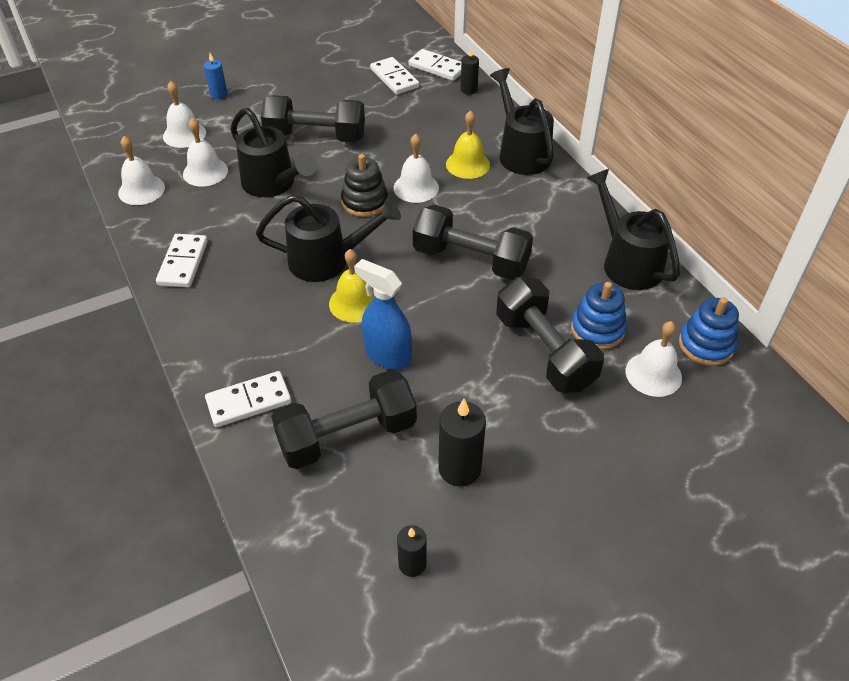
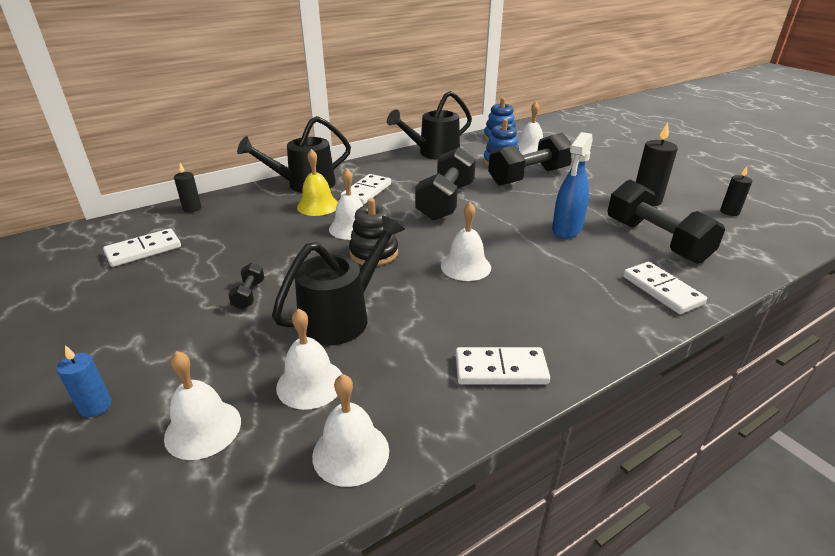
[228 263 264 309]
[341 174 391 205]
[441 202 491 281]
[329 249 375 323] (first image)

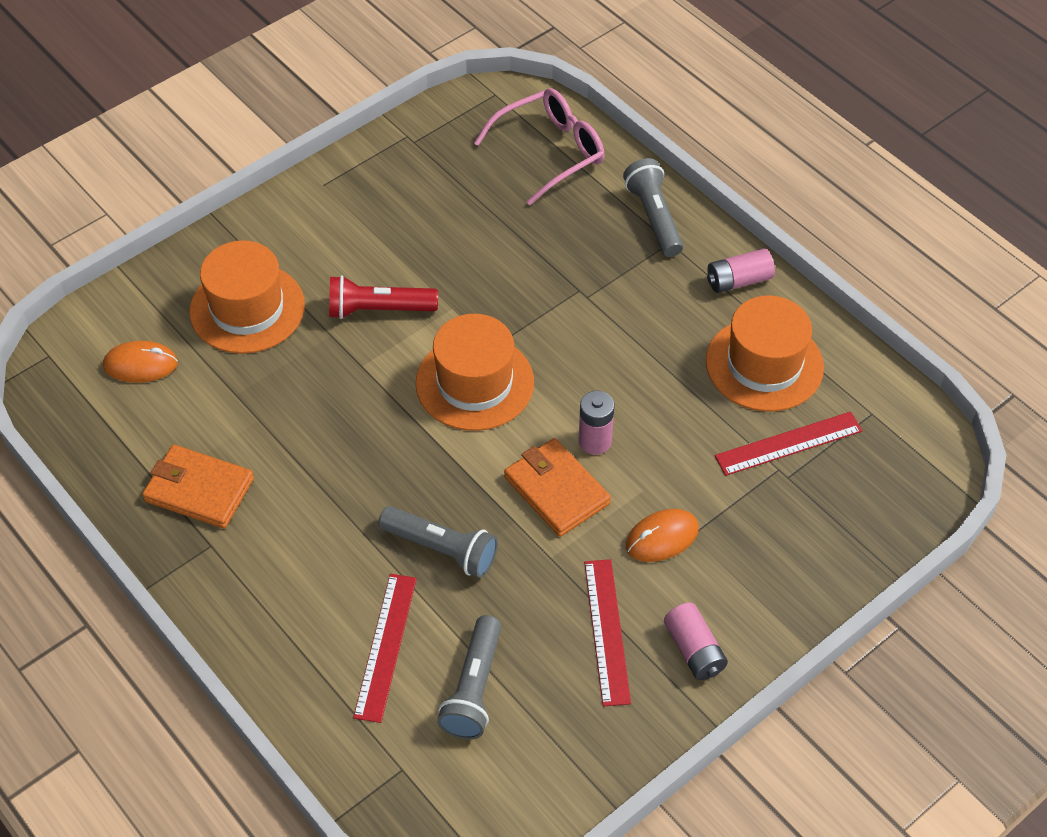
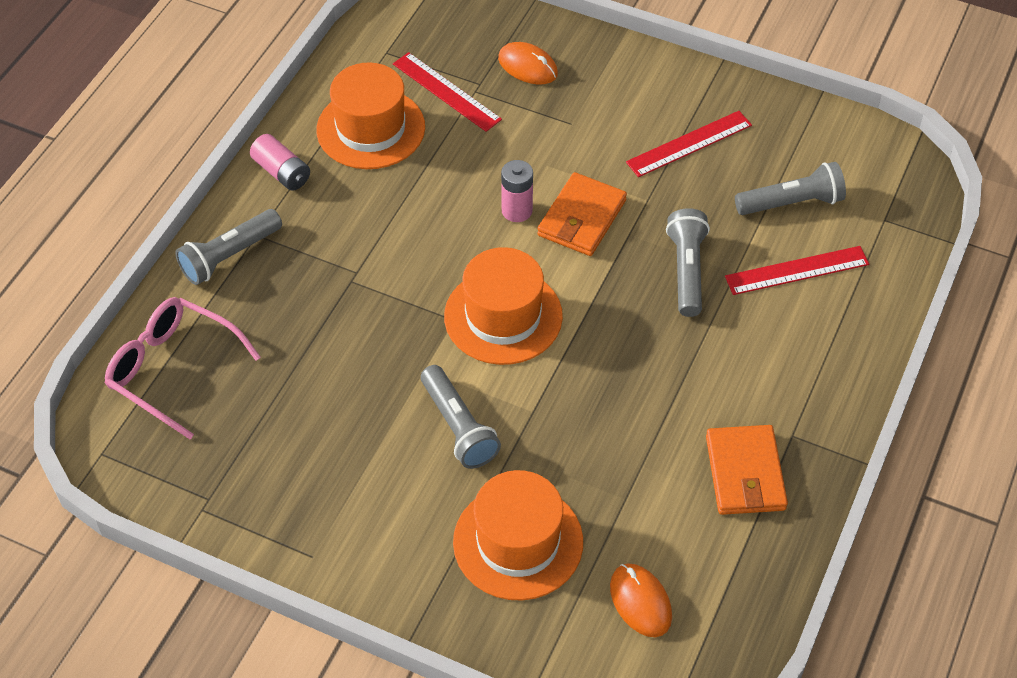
[421 365 501 469]
[498 42 558 85]
[664 603 728 680] (first image)

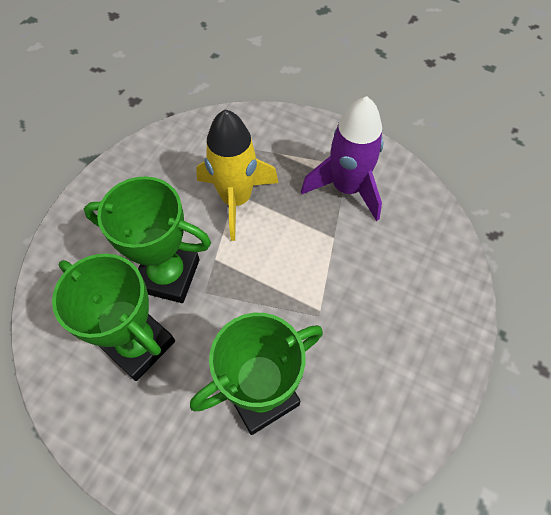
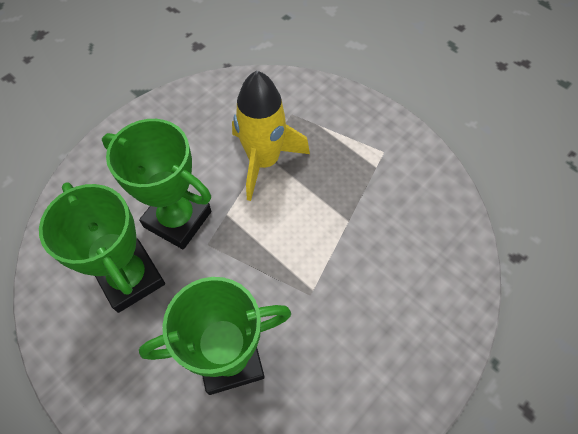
[301 96 383 221] (first image)

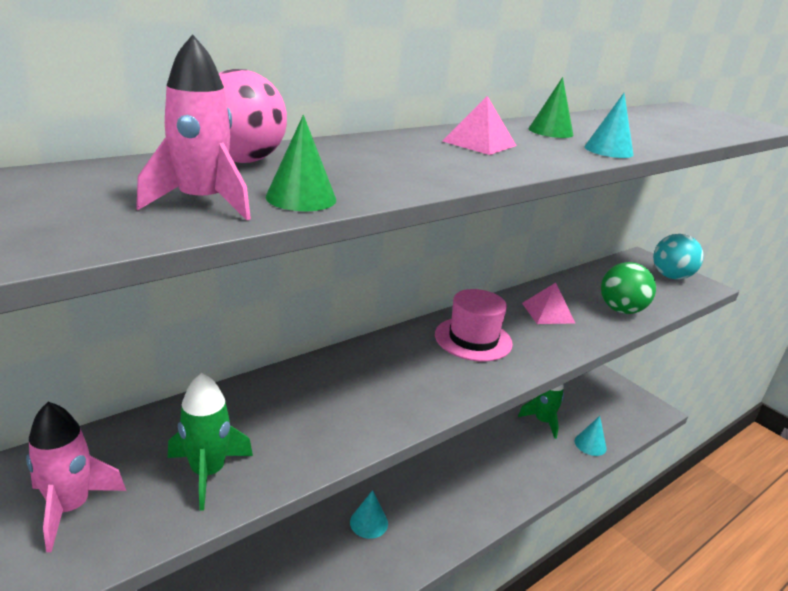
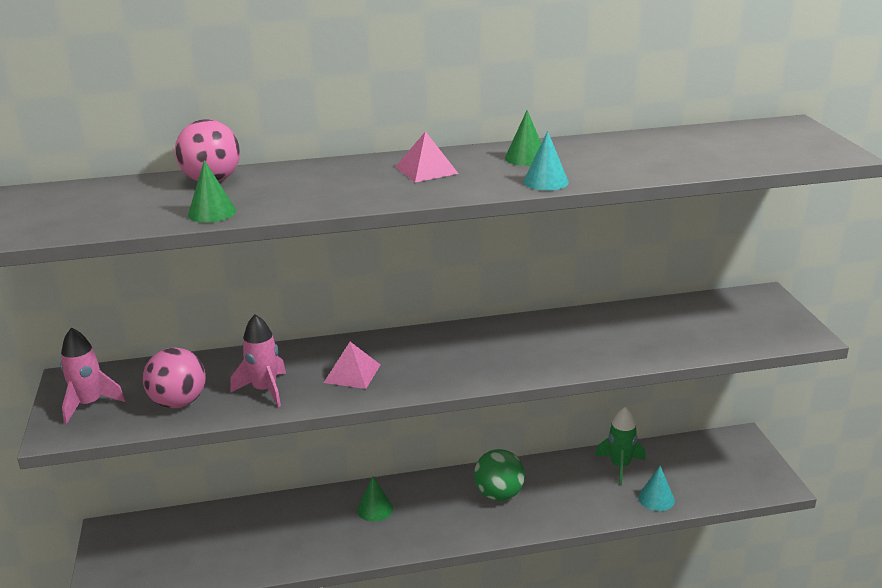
[143 347 206 408]
[230 314 286 407]
[324 342 381 389]
[357 476 393 522]
[474 449 525 501]
[435 289 513 362] (first image)
[653 234 704 280] (first image)

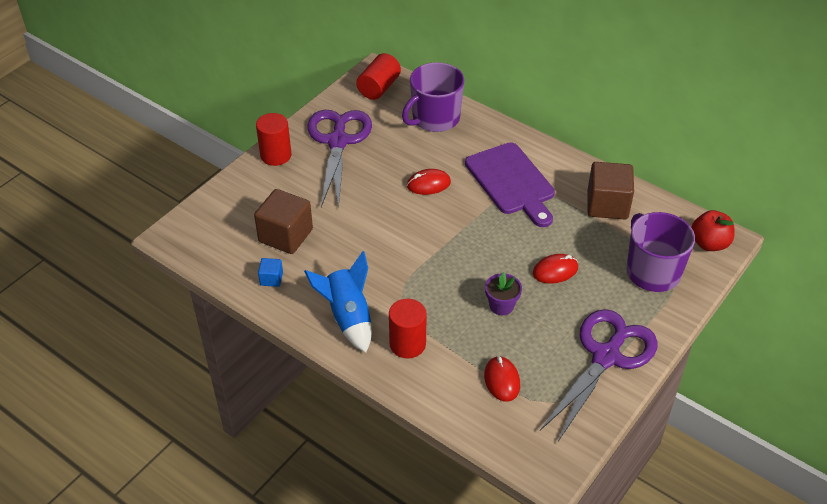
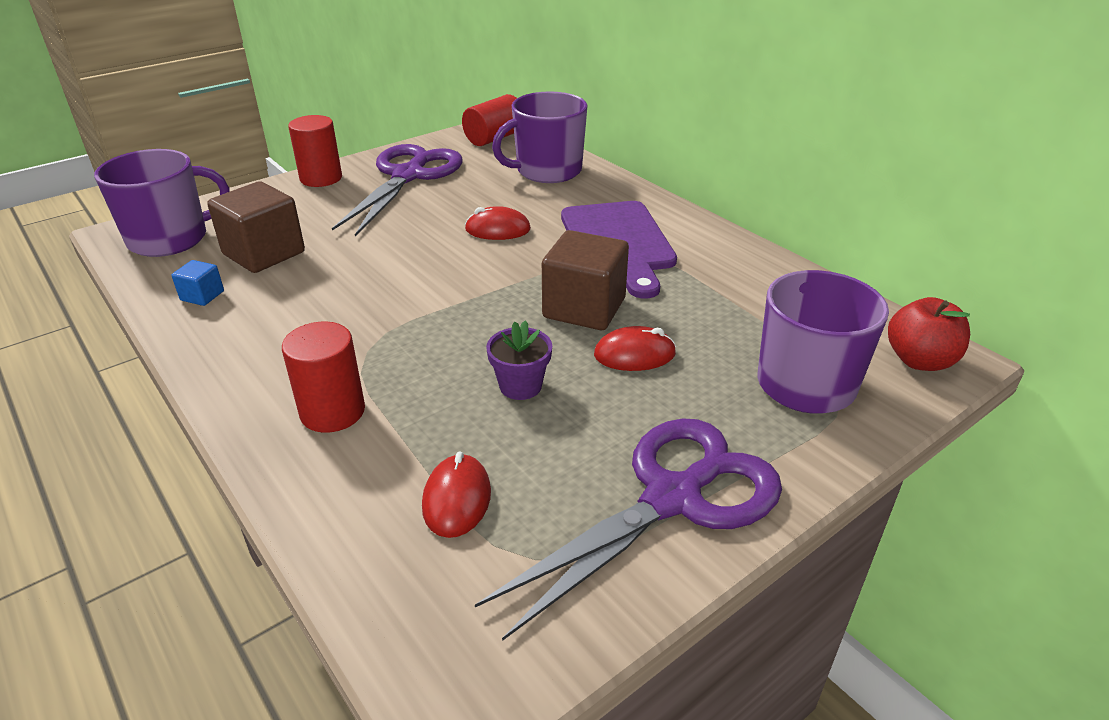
[94 149 230 257]
[542 230 629 330]
[304 251 372 353] (first image)

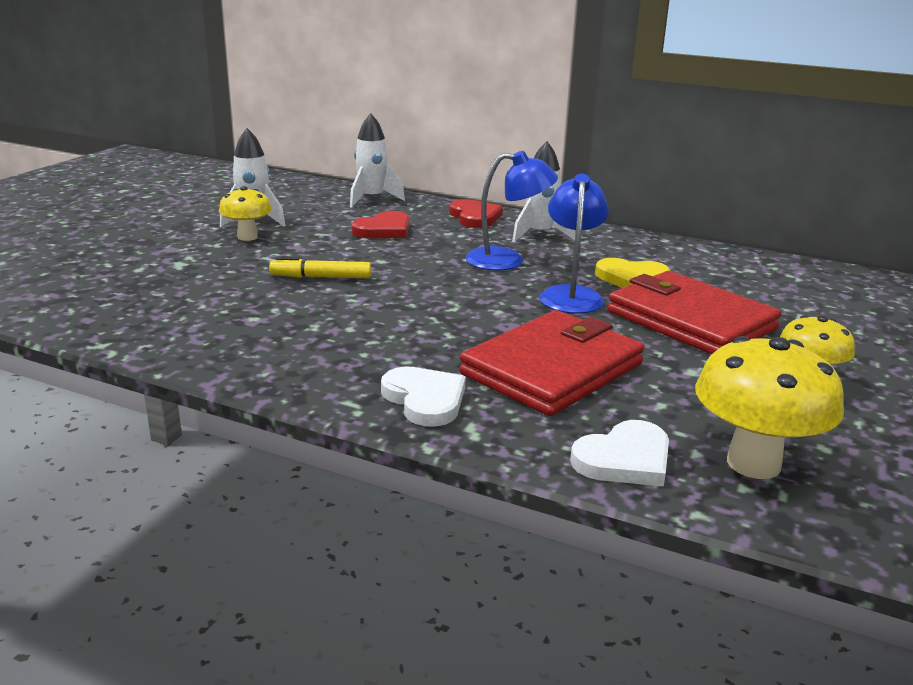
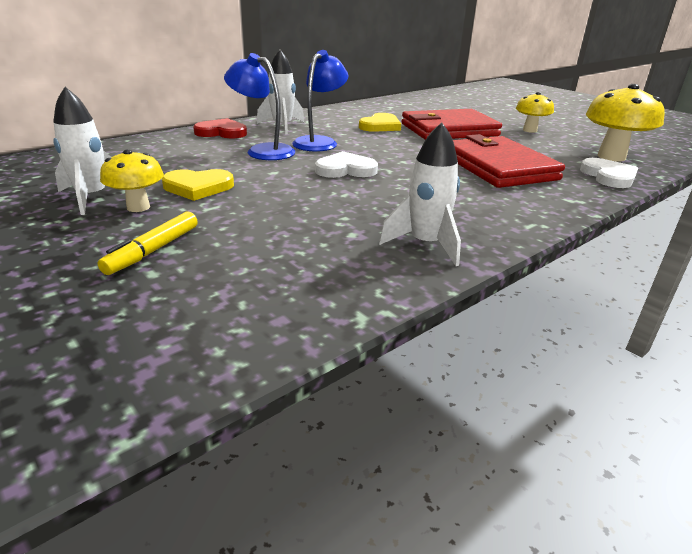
[98 212 198 275]
[162 169 234 201]
[224 53 295 160]
[315 151 378 178]
[379 122 461 266]
[351 211 409 238] (first image)

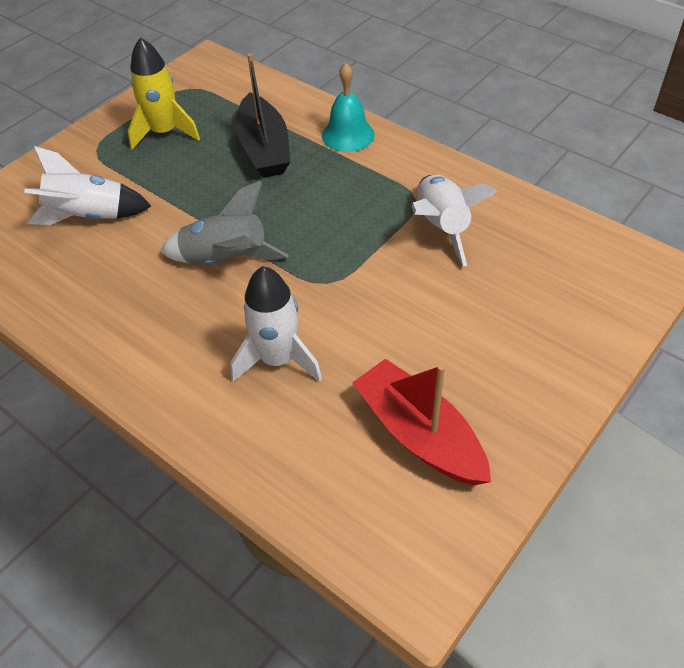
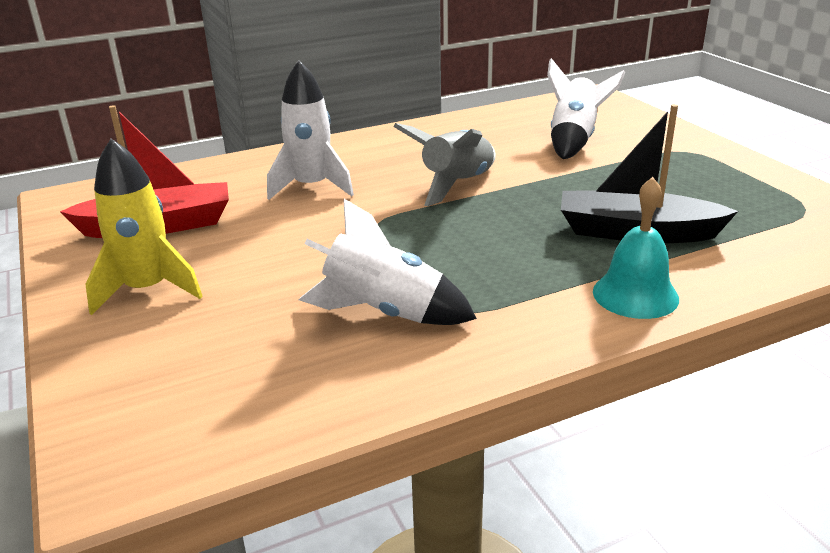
[85 139 203 315]

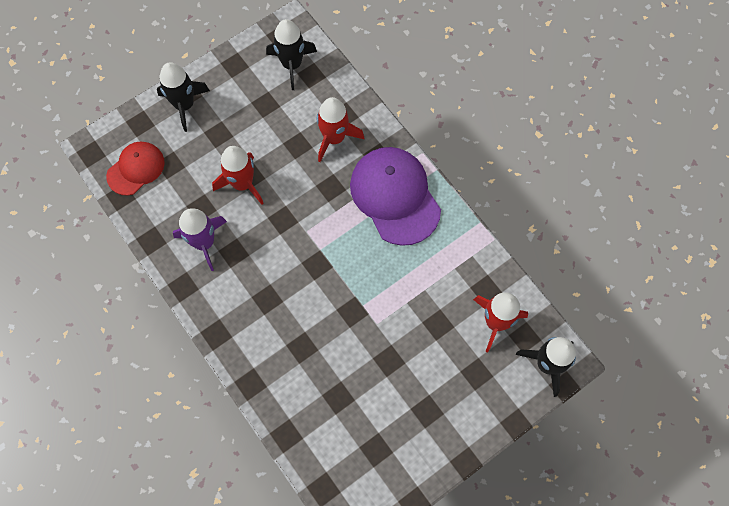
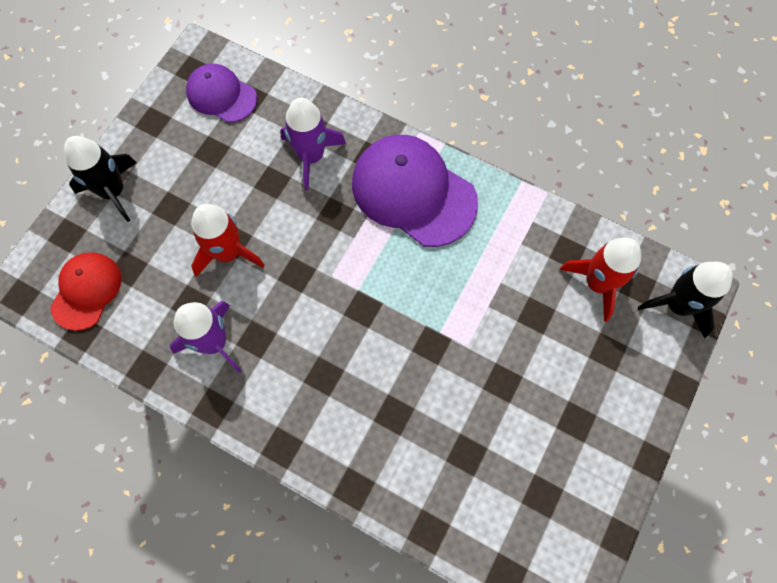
[186 64 257 123]
[280 98 346 190]

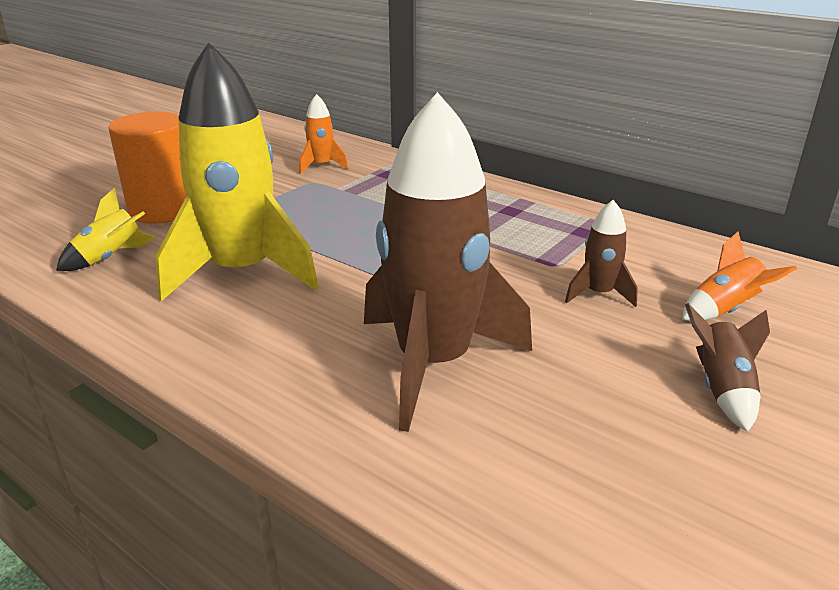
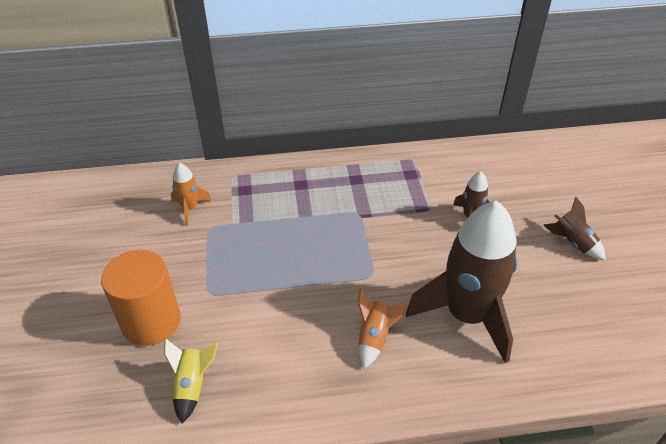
[358 288 408 368]
[155 42 319 301] (first image)

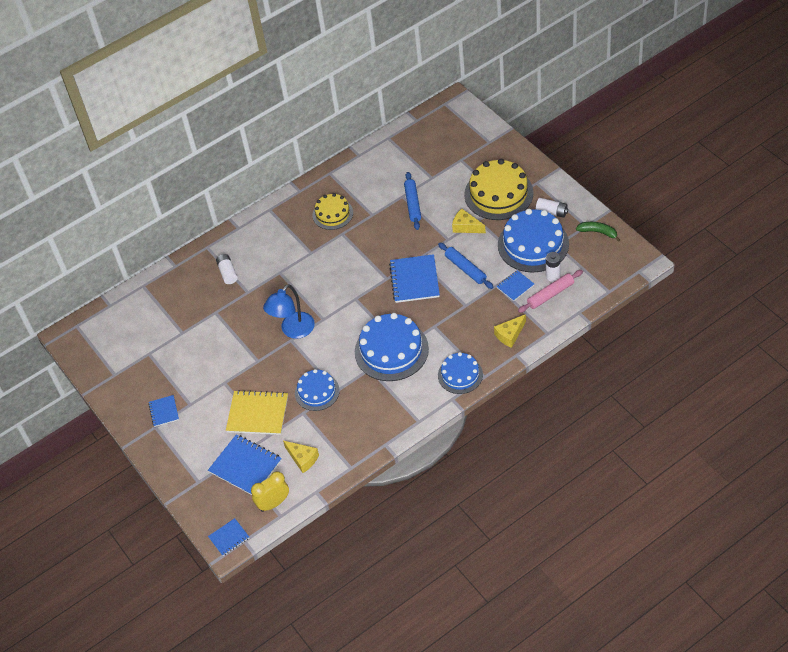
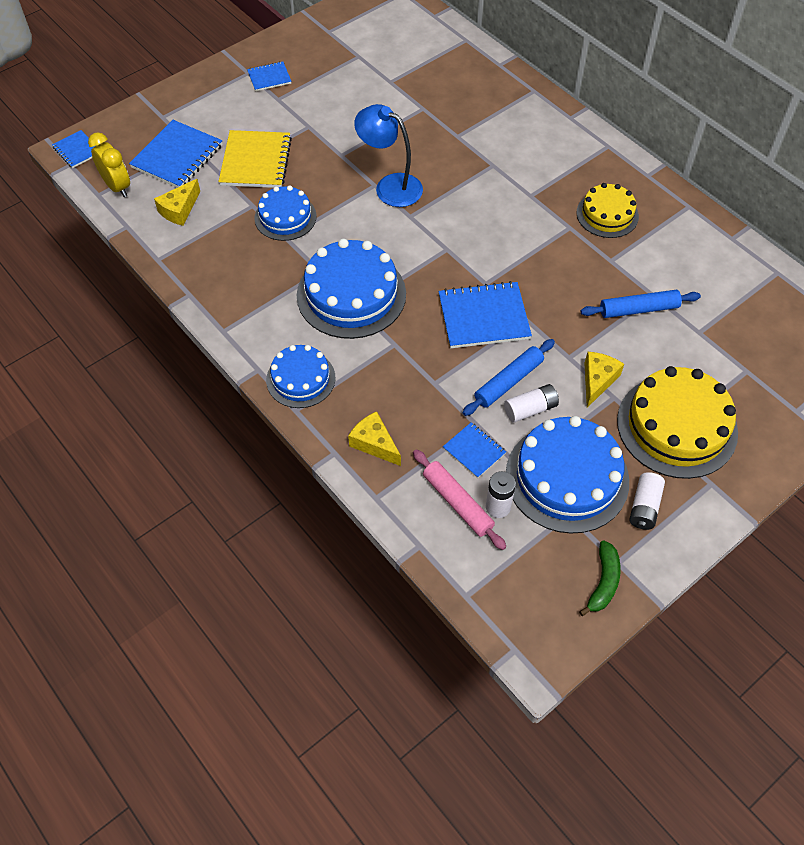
[504 384 559 423]

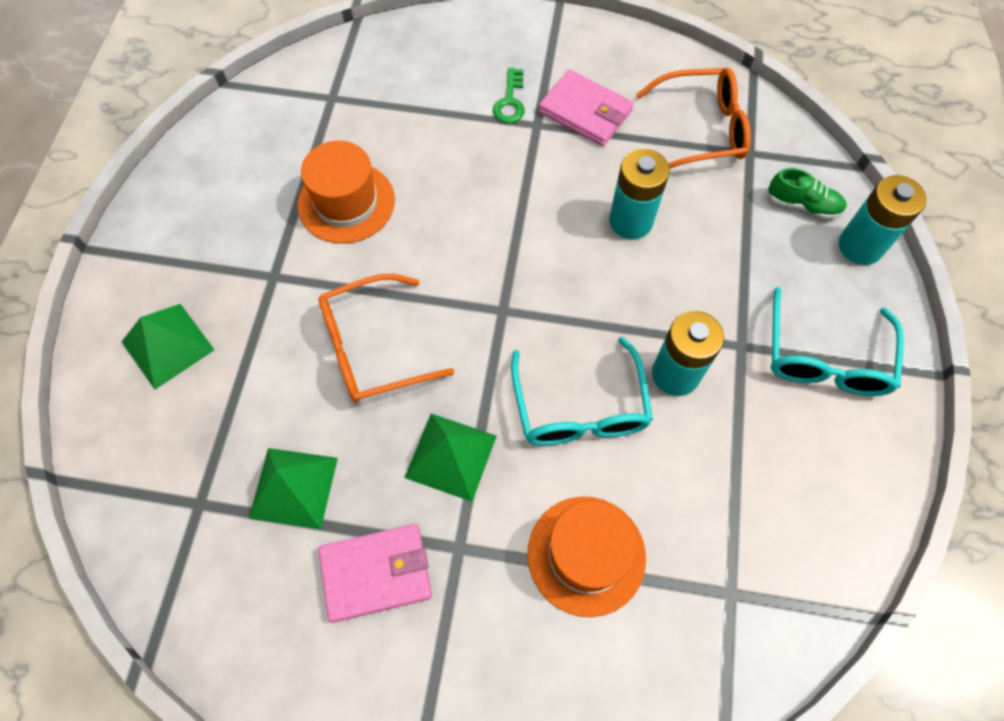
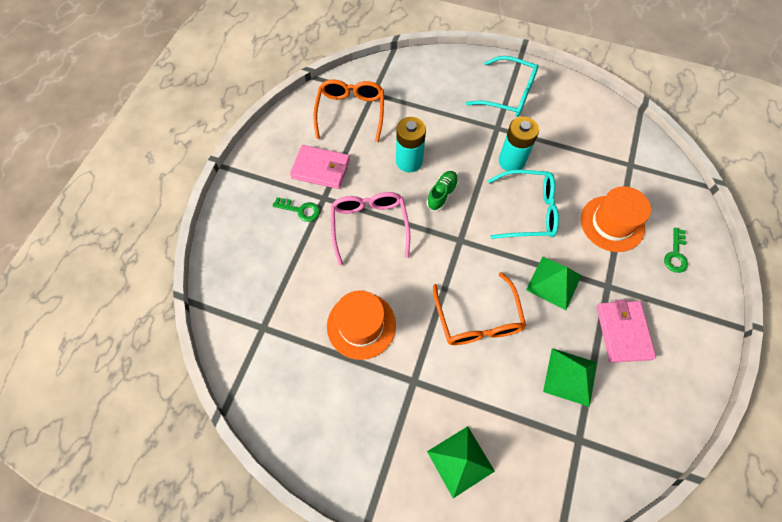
[290 145 350 189]
[331 192 410 265]
[427 171 458 211]
[664 227 688 273]
[839 175 926 265] (first image)

